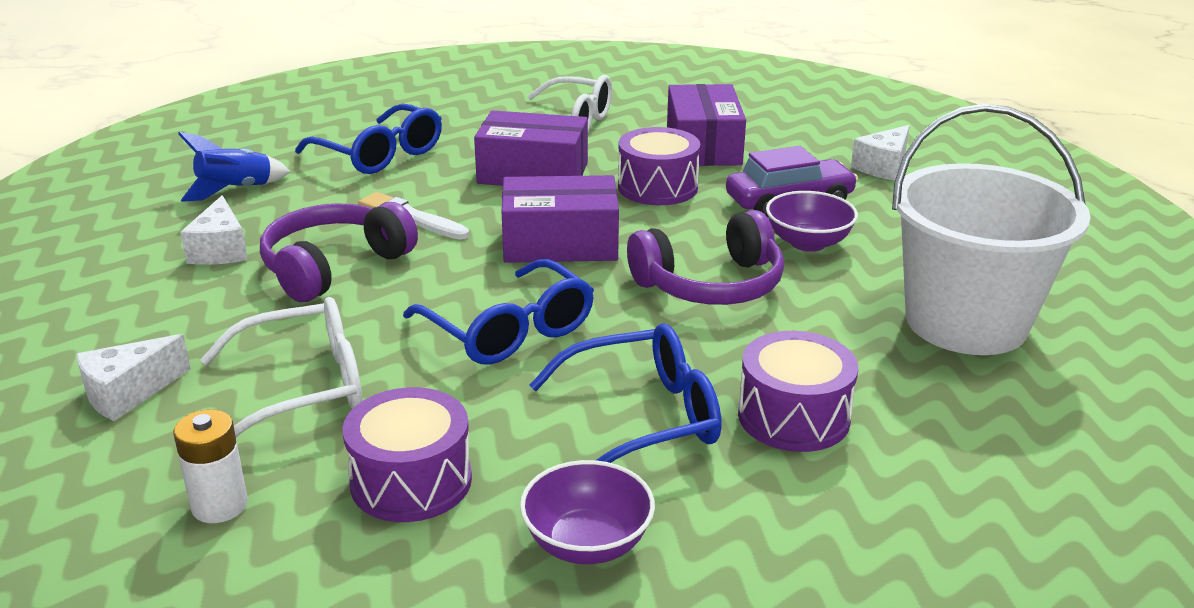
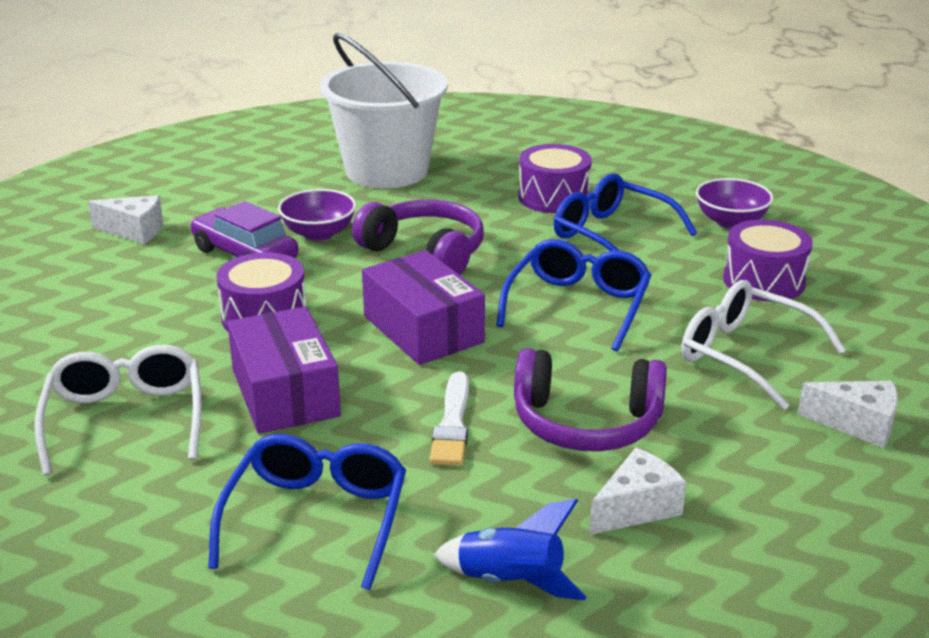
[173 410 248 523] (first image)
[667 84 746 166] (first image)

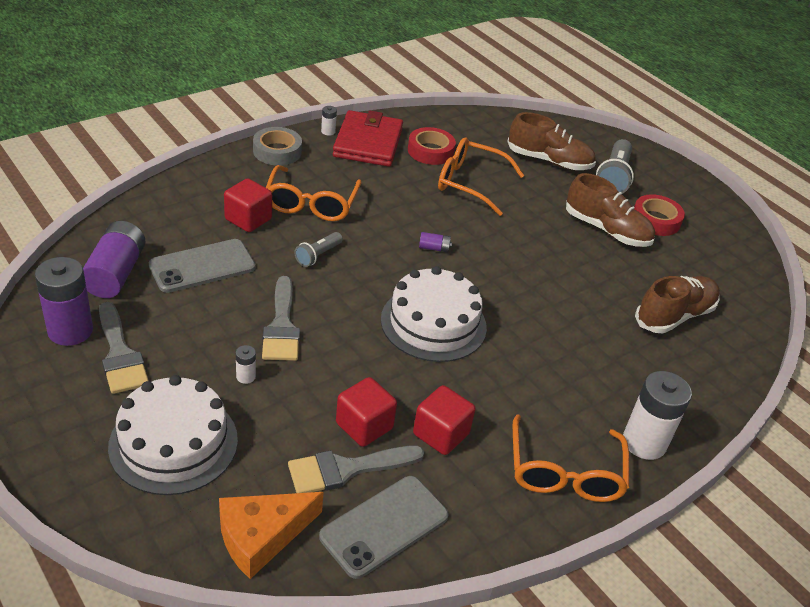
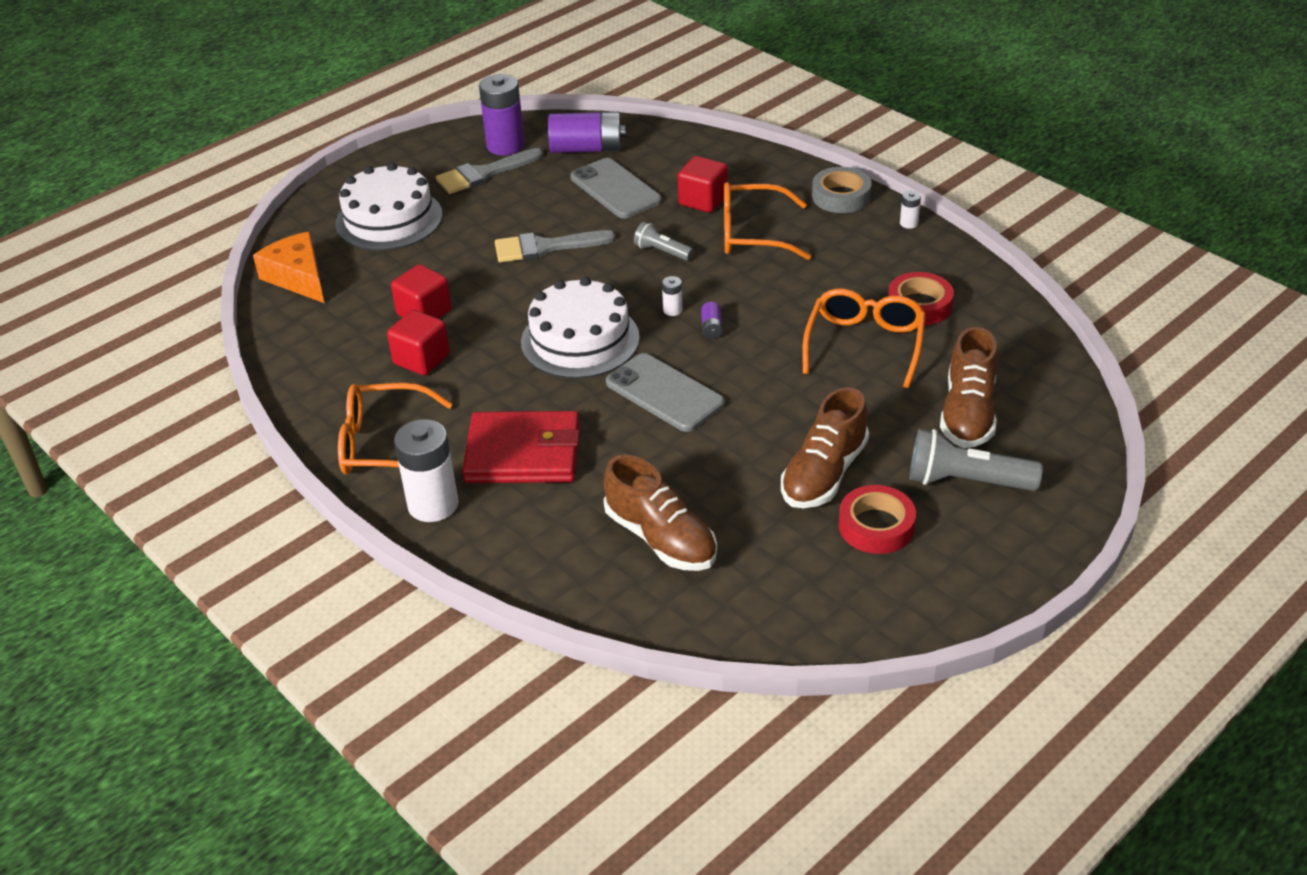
[462 411 580 483]
[606 353 725 432]
[662 276 682 316]
[288 446 425 493] (first image)

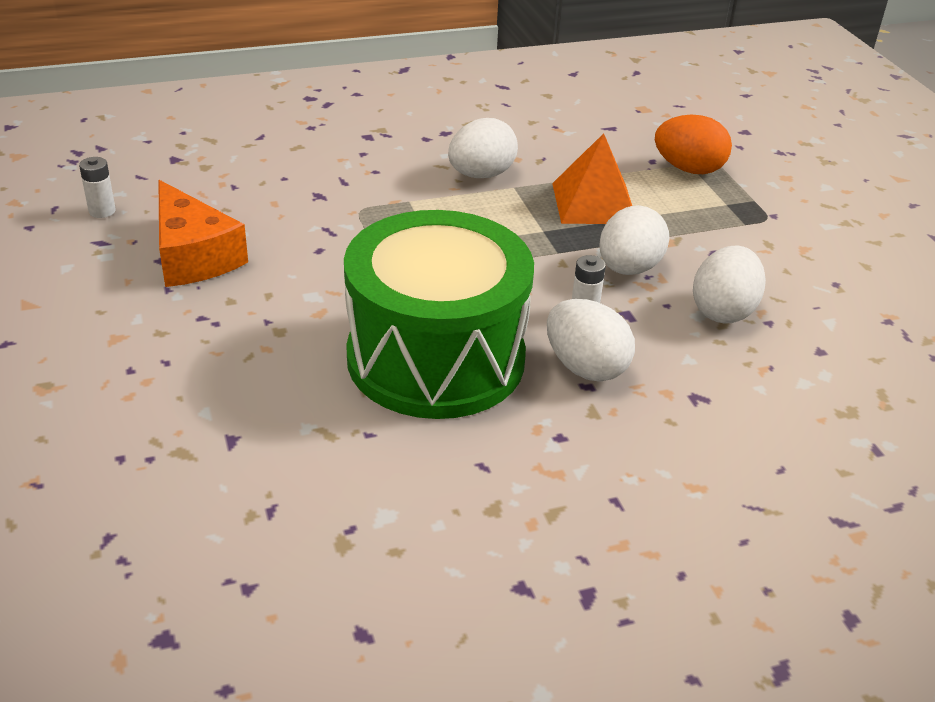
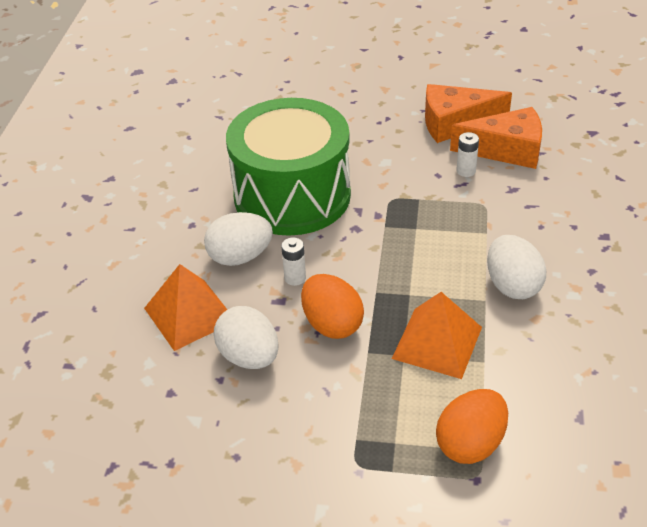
[144 264 227 351]
[301 274 364 339]
[450 107 542 169]
[456 132 479 177]

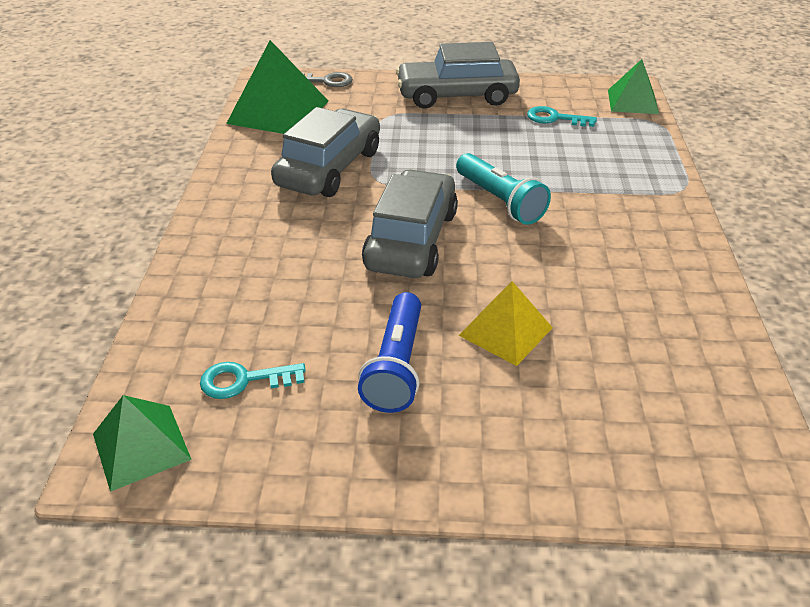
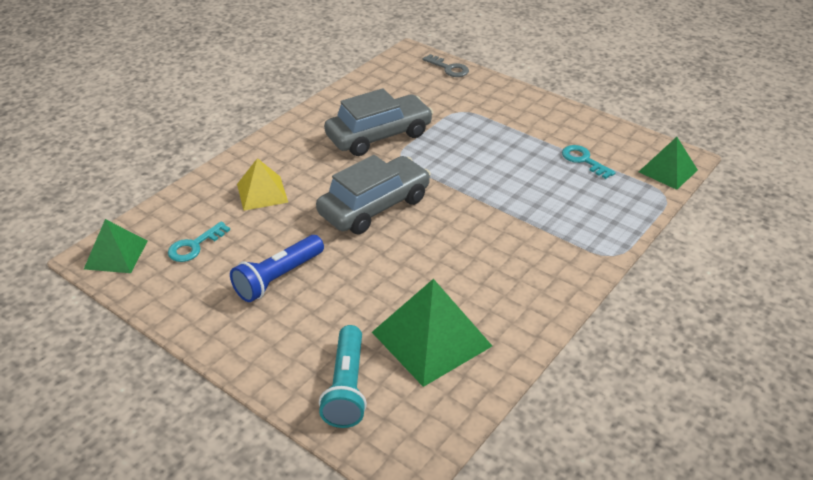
[168 222 230 262]
[237 158 288 211]
[319 325 367 428]
[372 279 492 387]
[396 42 520 109] (first image)

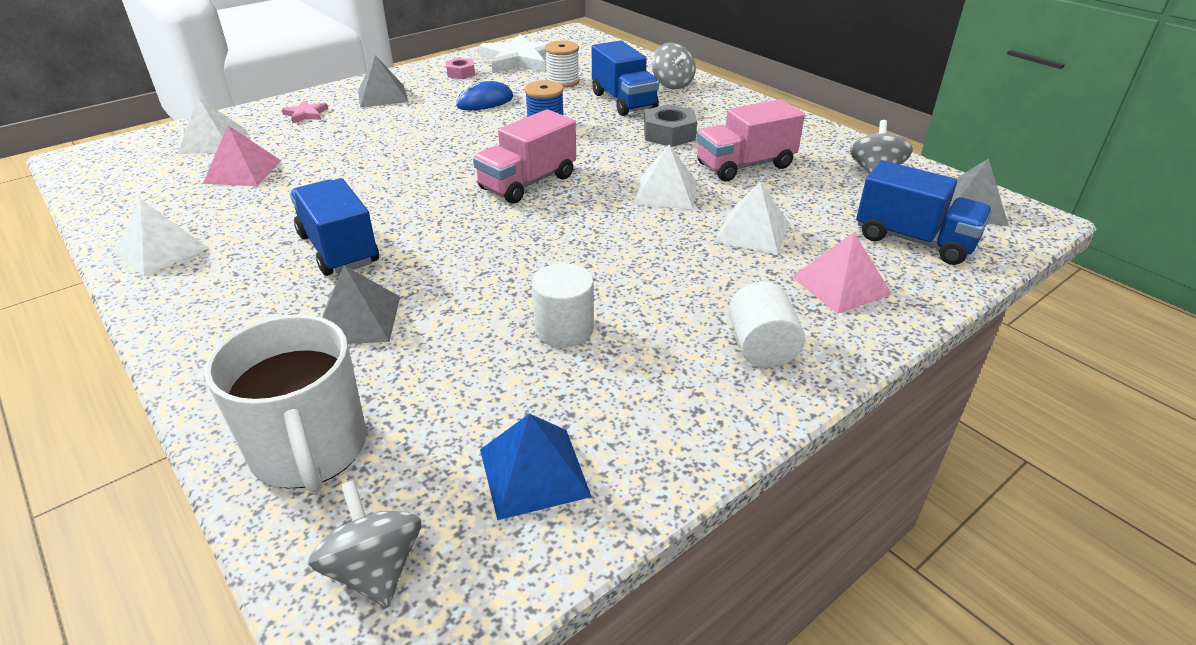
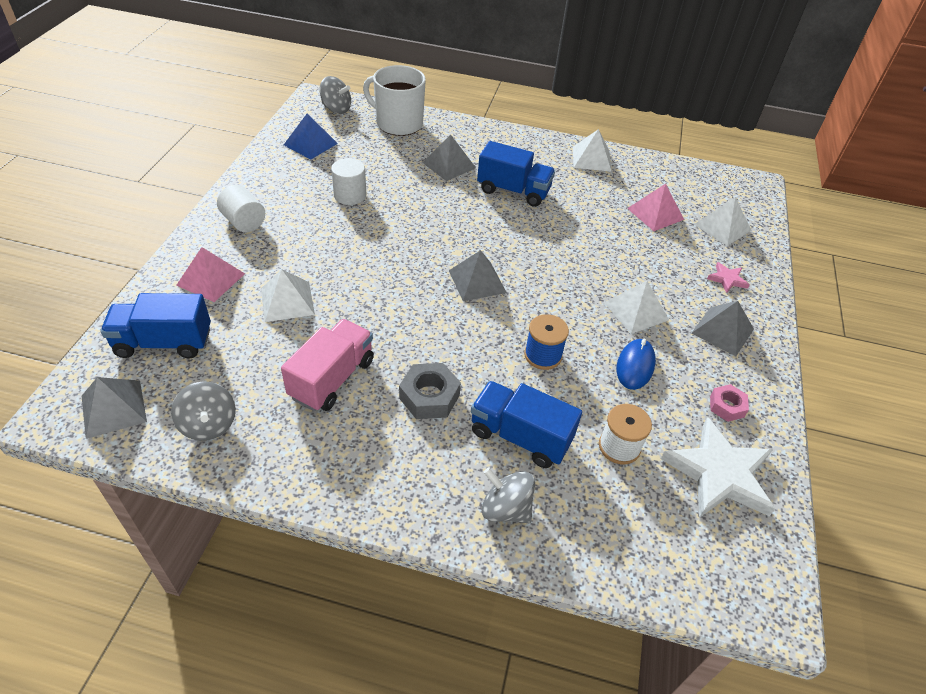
[449 250 507 301]
[604 281 669 334]

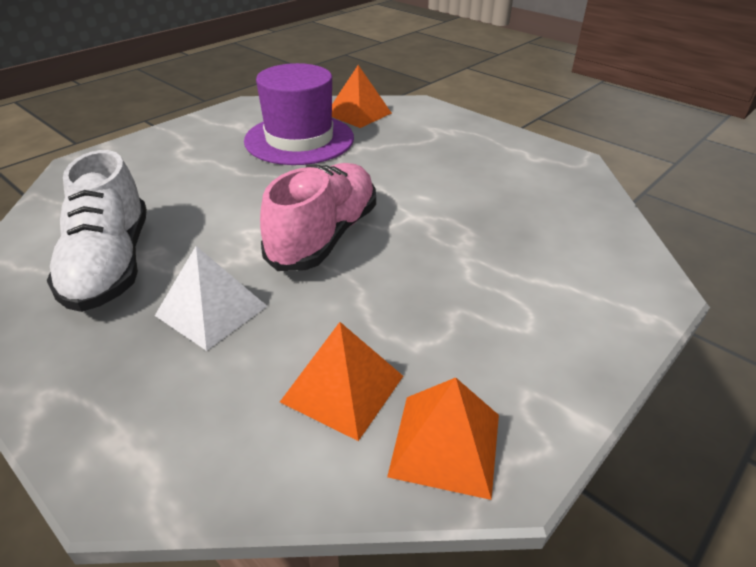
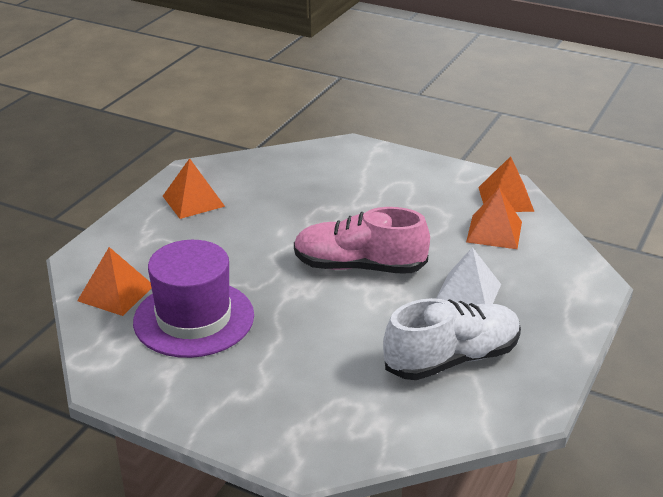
[163 158 225 219]

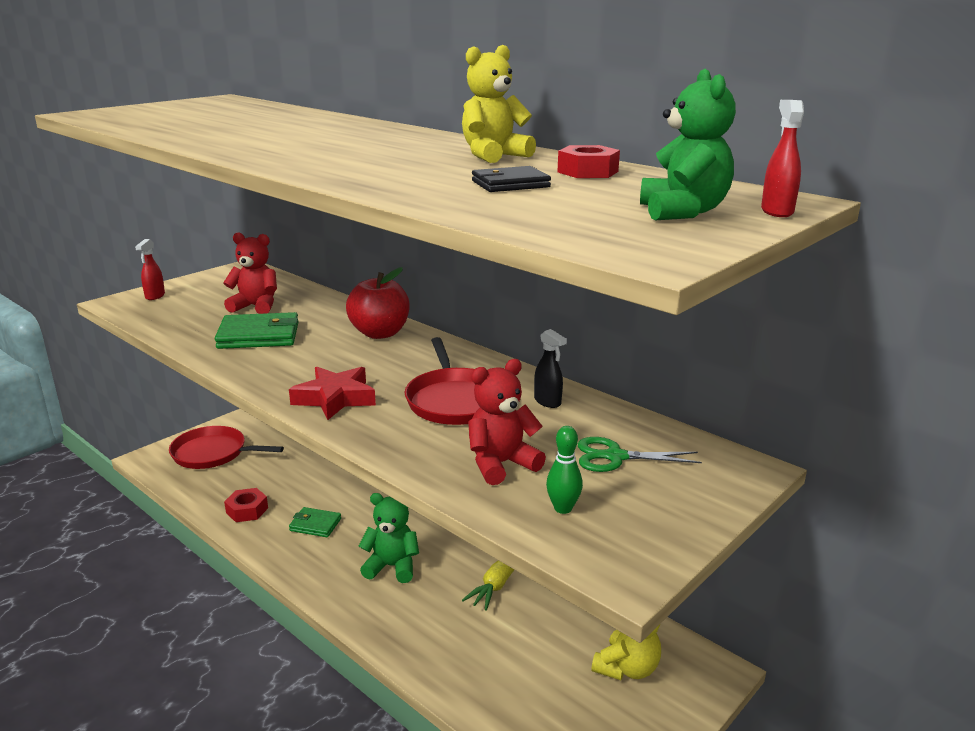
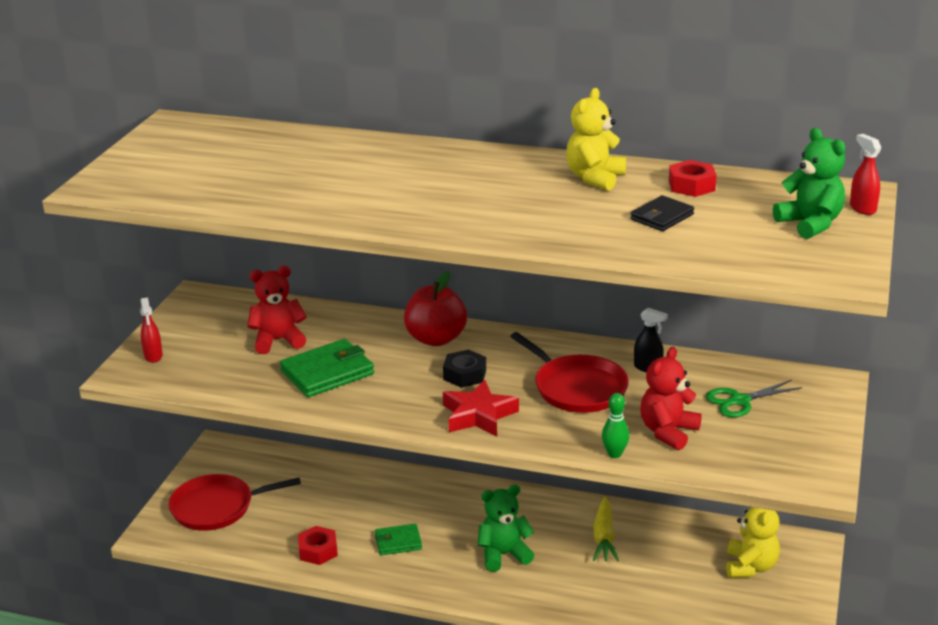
[443 350 486 388]
[602 393 629 458]

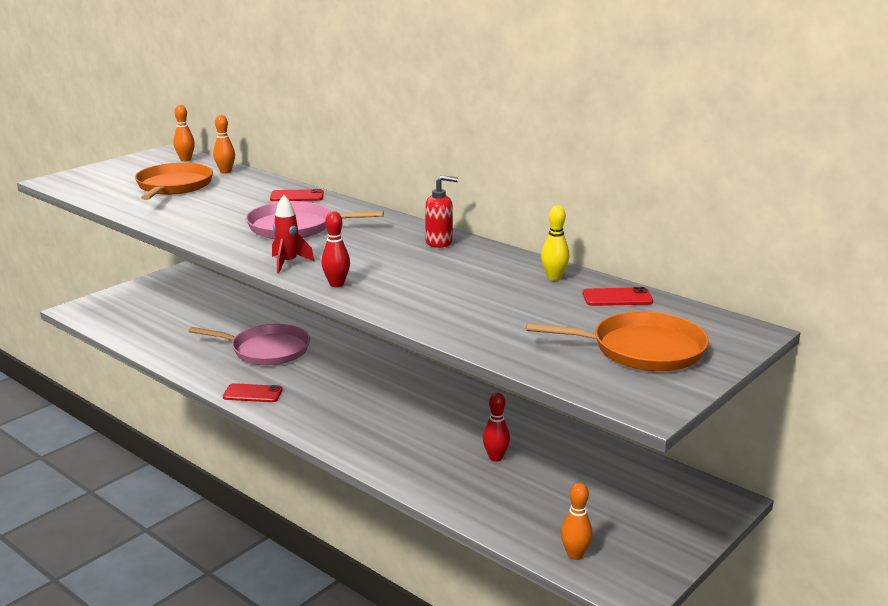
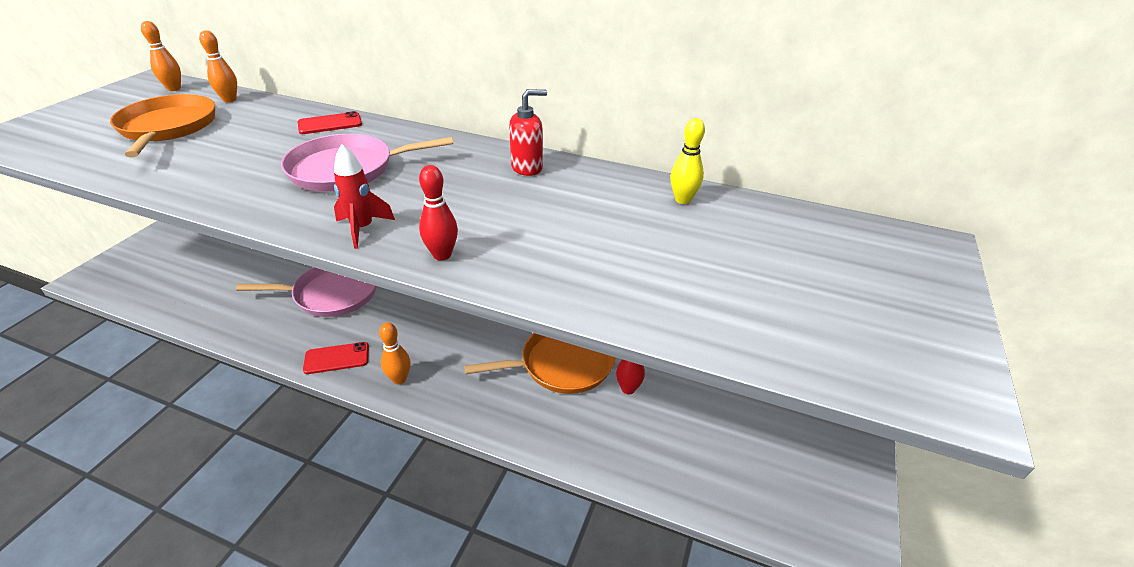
[379 323 411 384]
[464 333 615 394]
[583 287 653 306] (first image)

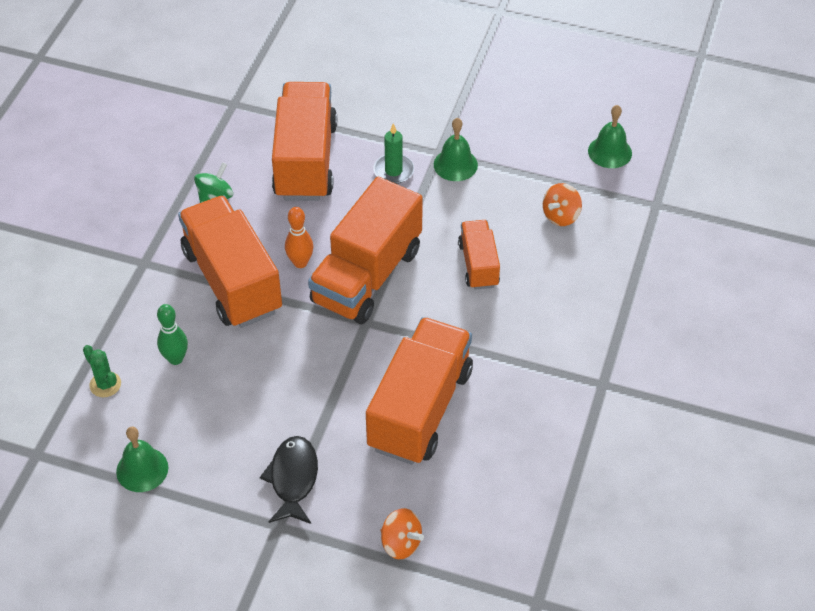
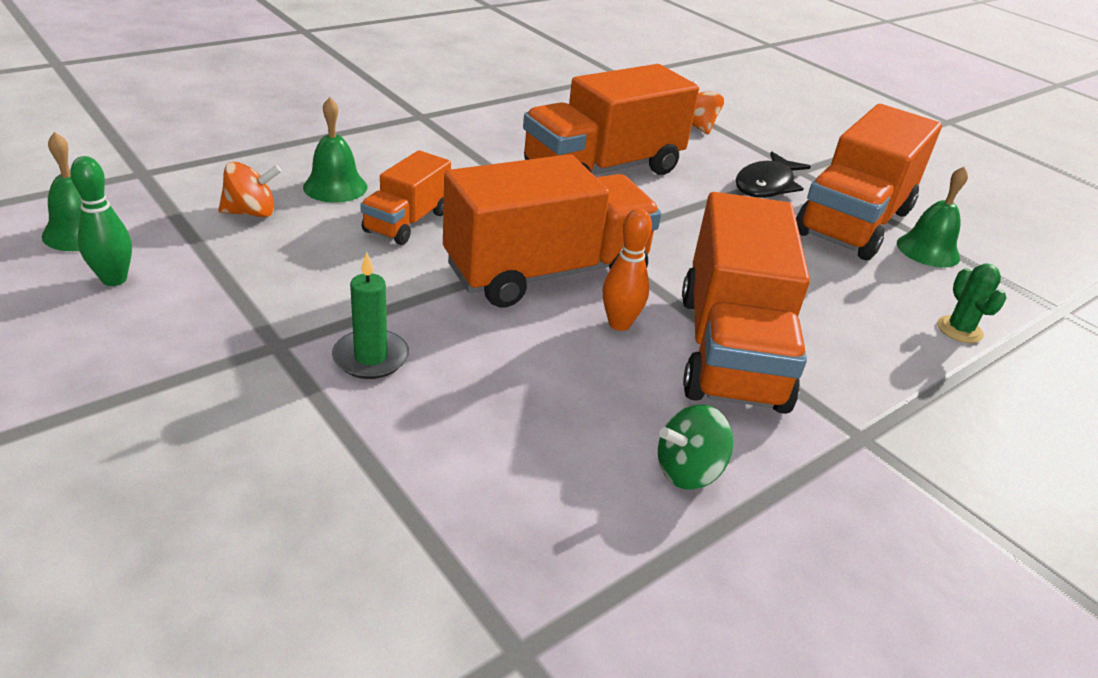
[70 156 132 286]
[303 97 367 203]
[796 104 942 261]

